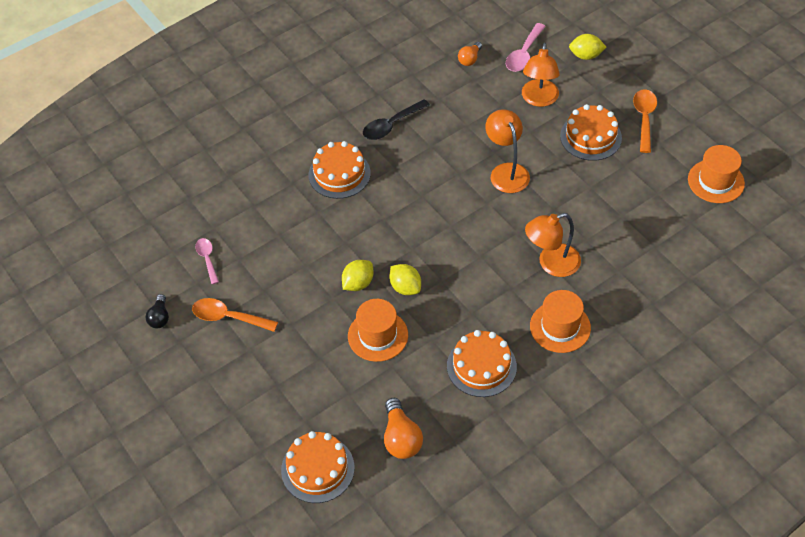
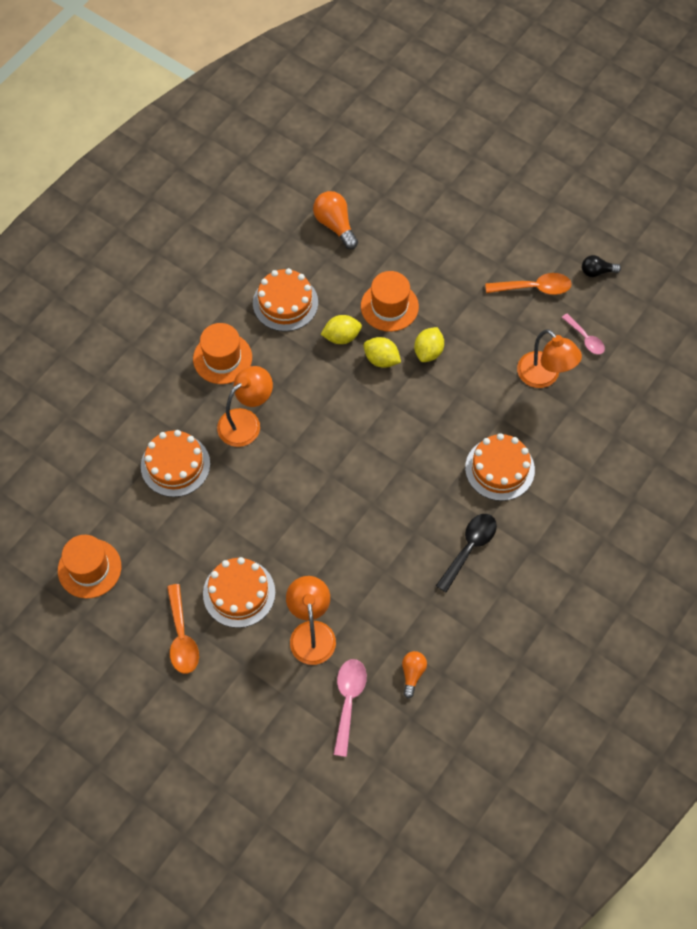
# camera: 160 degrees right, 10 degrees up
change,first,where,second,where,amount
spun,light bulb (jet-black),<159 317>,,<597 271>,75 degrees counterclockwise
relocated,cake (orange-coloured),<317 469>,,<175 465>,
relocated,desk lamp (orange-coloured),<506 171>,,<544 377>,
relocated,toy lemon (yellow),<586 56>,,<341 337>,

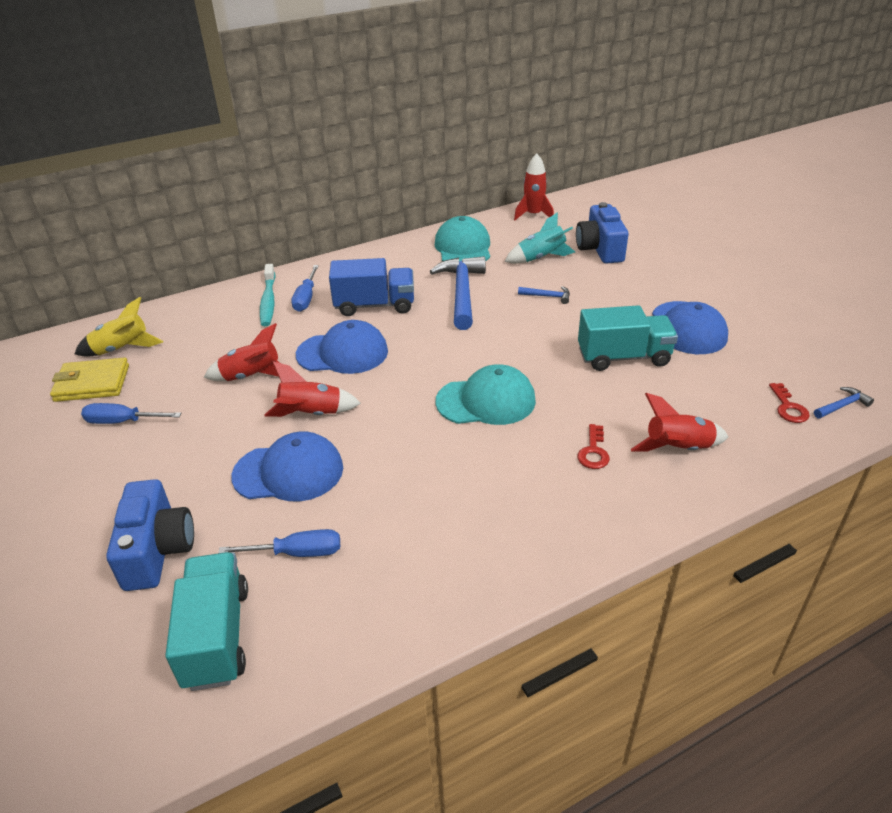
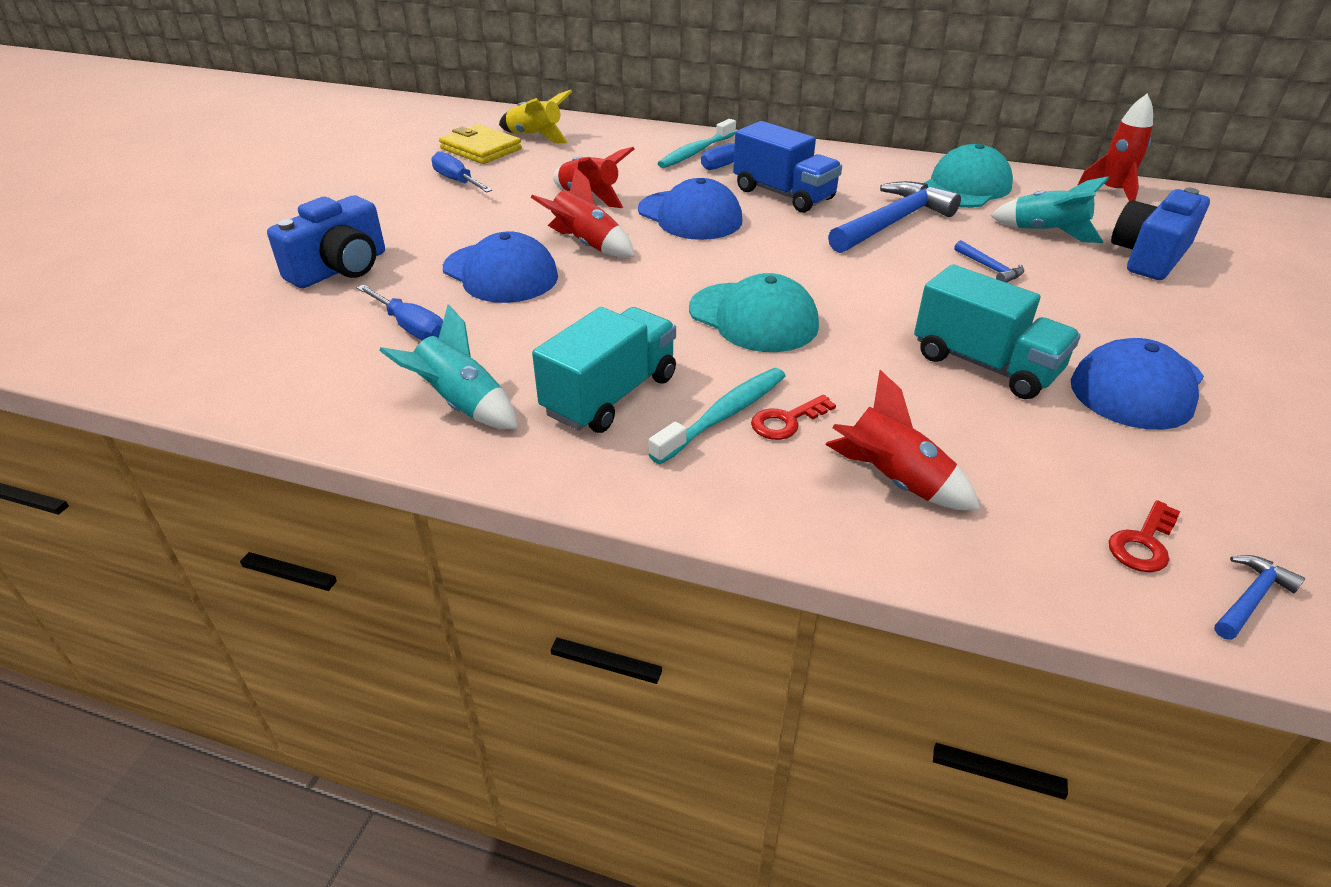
# camera: 45 degrees right, 0 degrees up
change,first,where,second,where,amount
relocated,toy truck (aqua),<217 636>,,<610 395>,
spun,hammer (cobalt),<842 405>,,<1250 598>,60 degrees counterclockwise
appeared,,,toy rocket (aqua),<461 405>,
appeared,,,toothbrush (aqua),<724 415>,

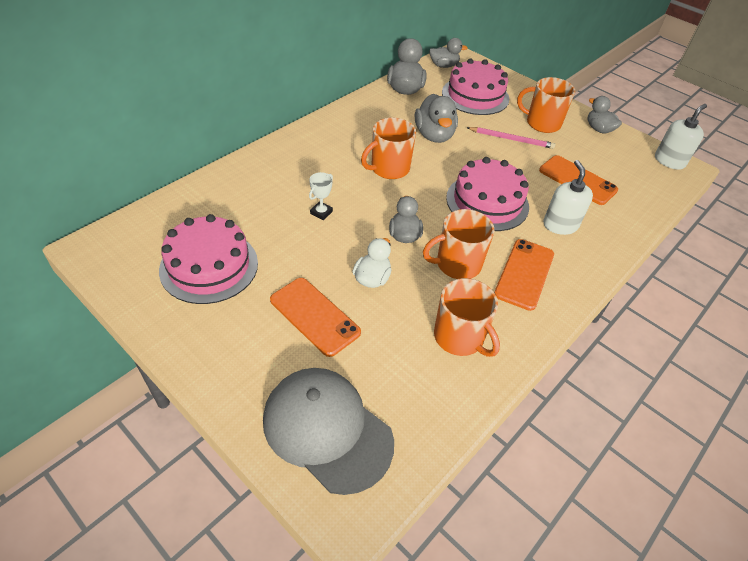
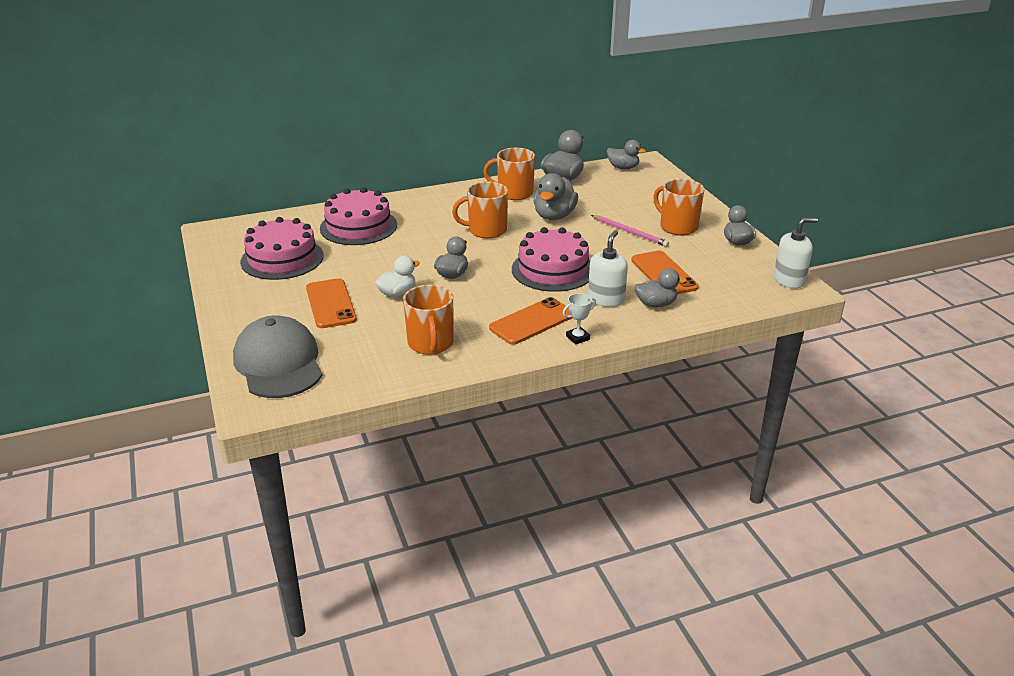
# camera: 30 degrees right, 15 degrees down
change,first,where,second,where,amount
relocated,trophy (white),<321 212>,,<577 338>,
relocated,coffee mug (orange-coloured),<457 264>,,<514 193>,
relocated,cake (rose-pink),<475 95>,,<358 226>,
appeared,,,duck (grey),<656 304>,

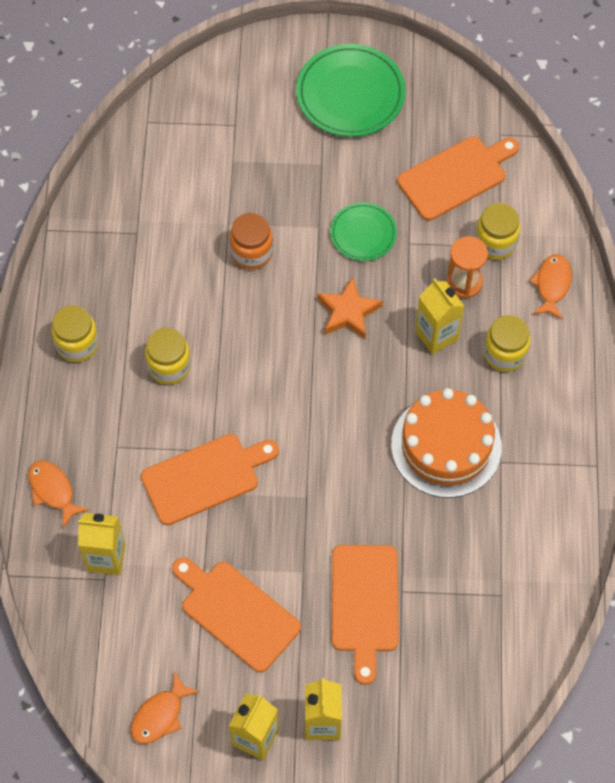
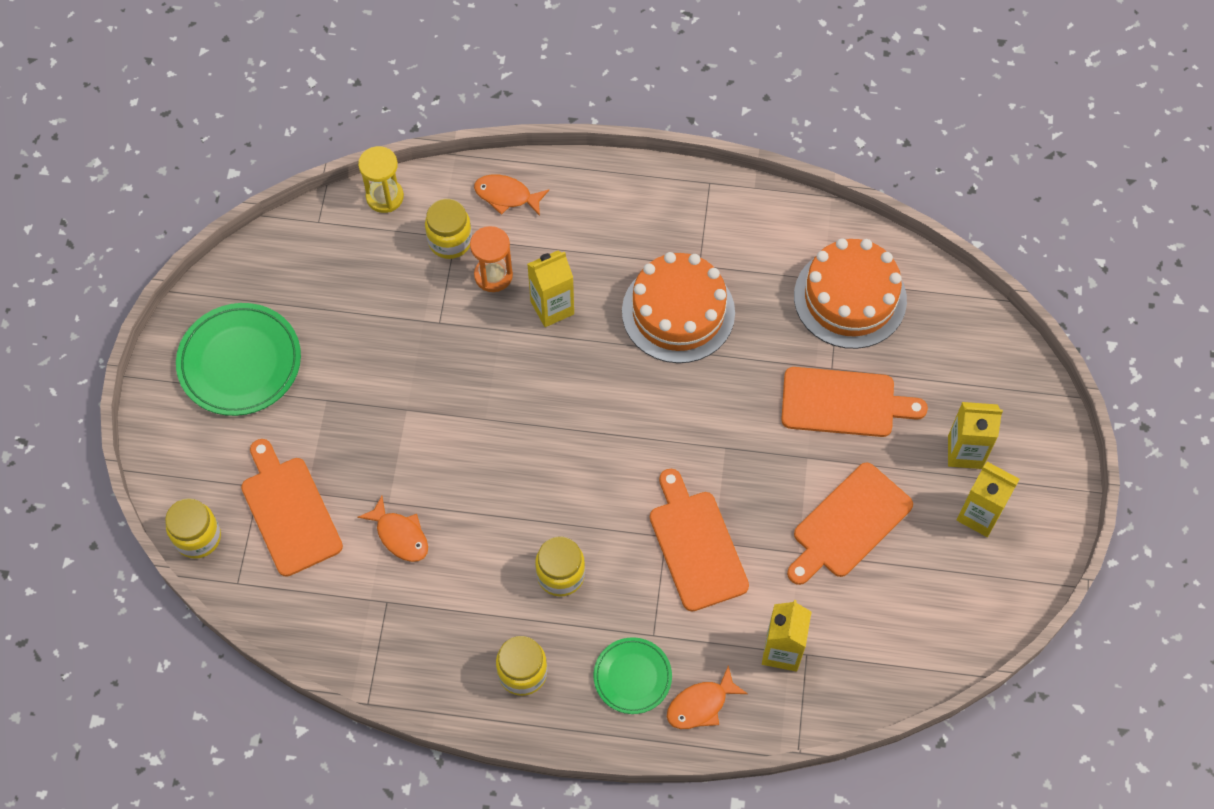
# camera: 85 degrees left, 0 degrees up
change,first,where,second,where,amount
relocated,fish figure (orange-coloured),<160 715>,,<400 535>,
missing,jam jar (orange-coloured),<251 252>,,,
missing,star (orange-coloured),<348 312>,,,
relocated,flat dish (emerald),<363 234>,,<632 677>,
relocated,chopping board (orange-coloured),<455 176>,,<289 511>,
relocated,jam jar (yellow),<504 353>,,<198 537>,
appeared,,,sandglass (yellow),<385 197>,
appeared,,,cake (orange-coloured),<850 298>,

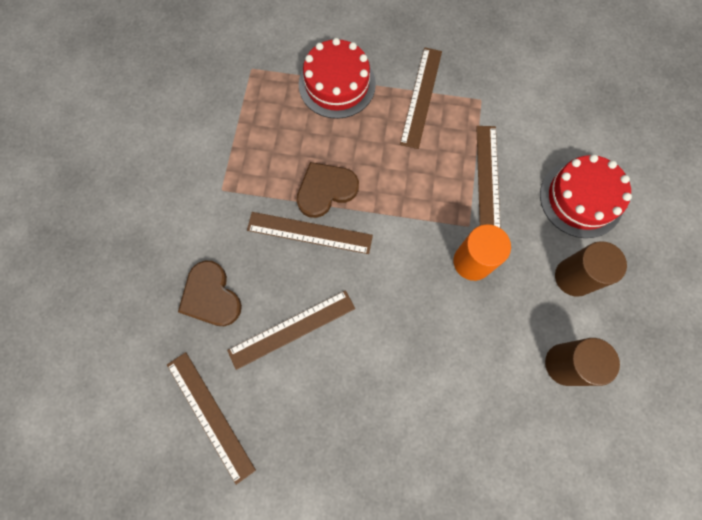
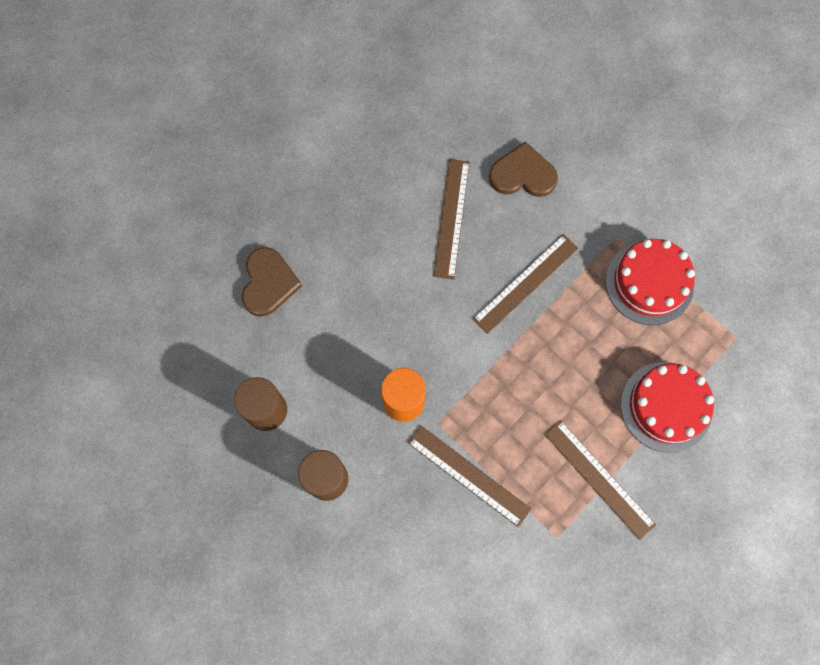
# camera: 125 degrees right, 0 degrees up
change,first,where,second,where,amount
missing,straightedge (russet),<210 416>,,,
relocated,heart (russet),<325 190>,,<269 283>,
relocated,cake (crimson),<581 199>,,<649 282>,

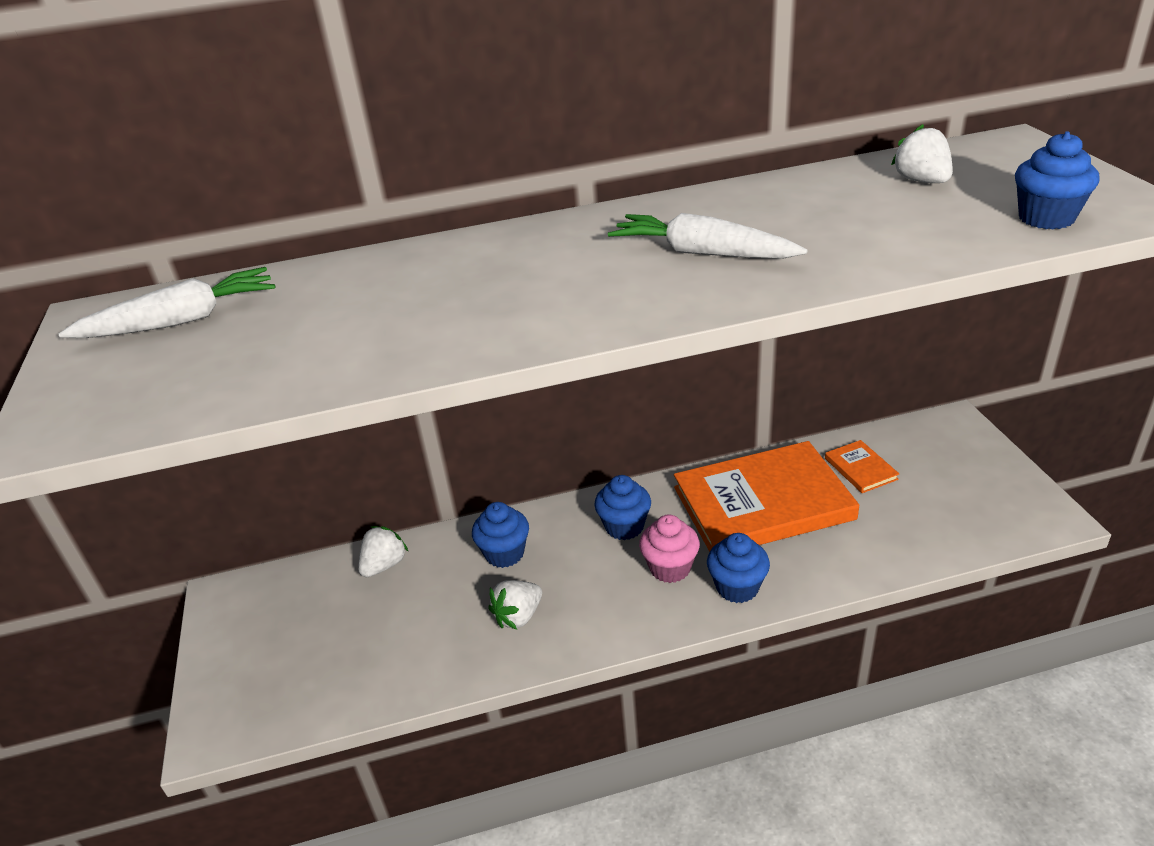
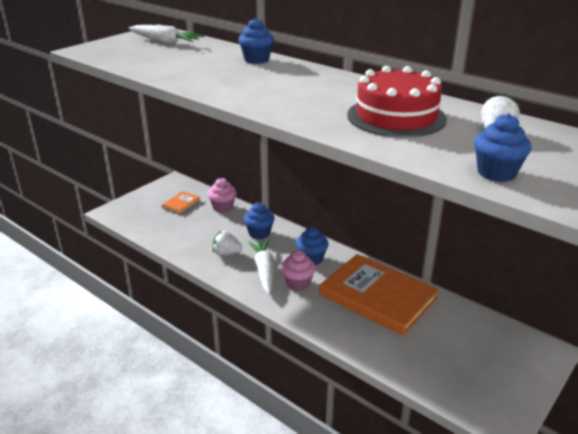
# camera: 50 degrees right, 5 degrees down
change,first,where,second,where,amount
exchanged,toy strawberry (white),<384 565>,cupcake (rose-pink),<223 207>,
relocated,carrot (white),<702 253>,,<264 270>,
relocated,cupcake (cobalt),<737 587>,,<256 60>,
relocated,hardback (orange-coloured),<860 469>,,<181 204>,
appeared,,,cake (crimson),<396 117>,

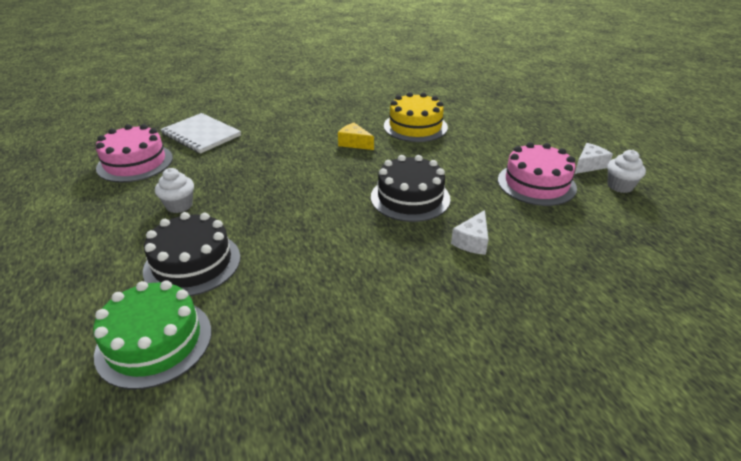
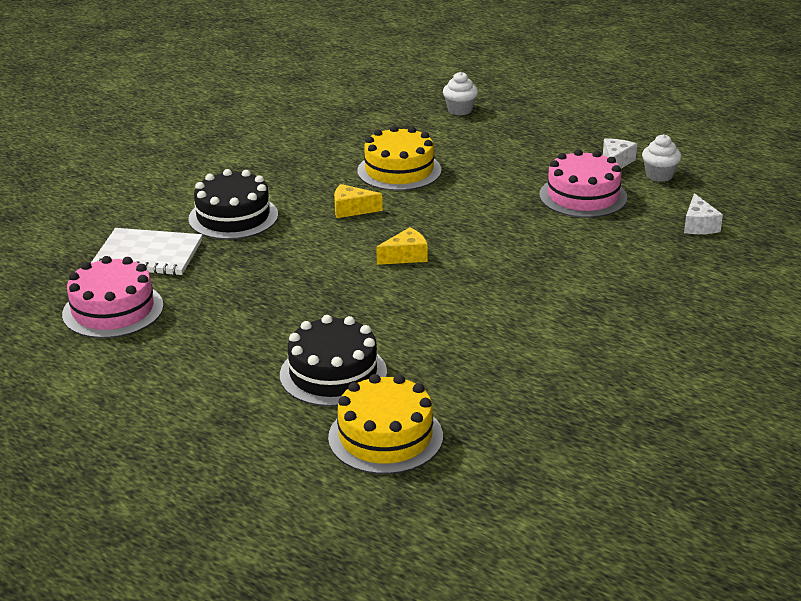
# camera: 30 degrees left, 5 degrees down
change,first,where,second,where,amount
colour,cake (emerald),<154 342>,cake (yellow),<385 437>,
relocated,cupcake (white),<179 205>,,<460 110>,
relocated,cake (jet-black),<410 198>,,<233 217>,
relocated,piece of cheese (white),<472 241>,,<699 225>,
appeared,,,piece of cheese (yellow),<406 256>,

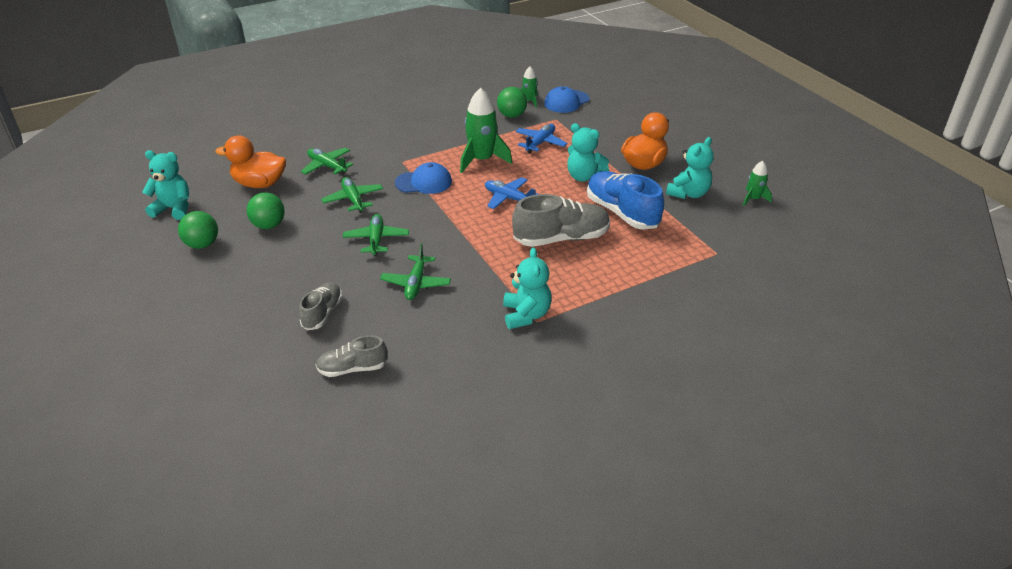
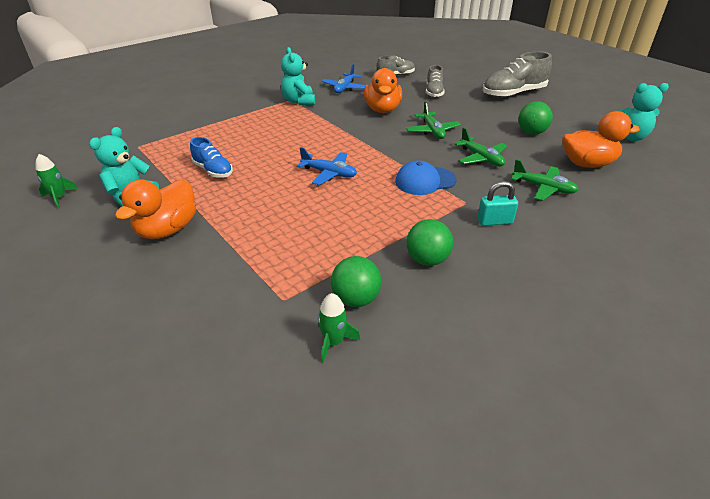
# camera: 170 degrees right, 0 degrees up
change,first,where,second,where,amount
relocated,ball (emerald),<202 244>,,<427 260>,
exchanged,plane (emerald),<416 283>,duck (orange-coloured),<382 110>,
missing,toy rocket (emerald),<482 160>,,,
relocated,sneaker (grey),<561 238>,,<513 94>,
relocated,plane (cobalt),<540 143>,,<345 88>,
missing,peaked cap (cobalt),<566 102>,,,
missing,stuffed bear (aqua),<584 177>,,,
size,sneaker (cobalt),<622 213>,,<213 170>,x0.59
appeared,,,padlock (aqua),<494 221>,

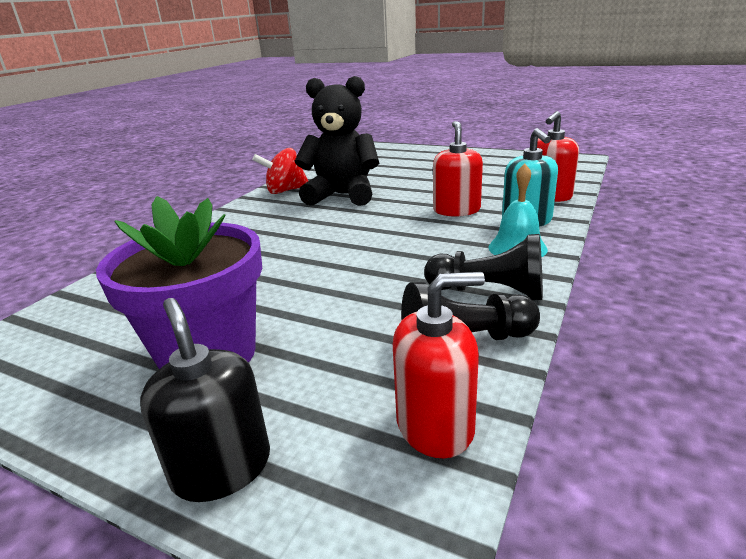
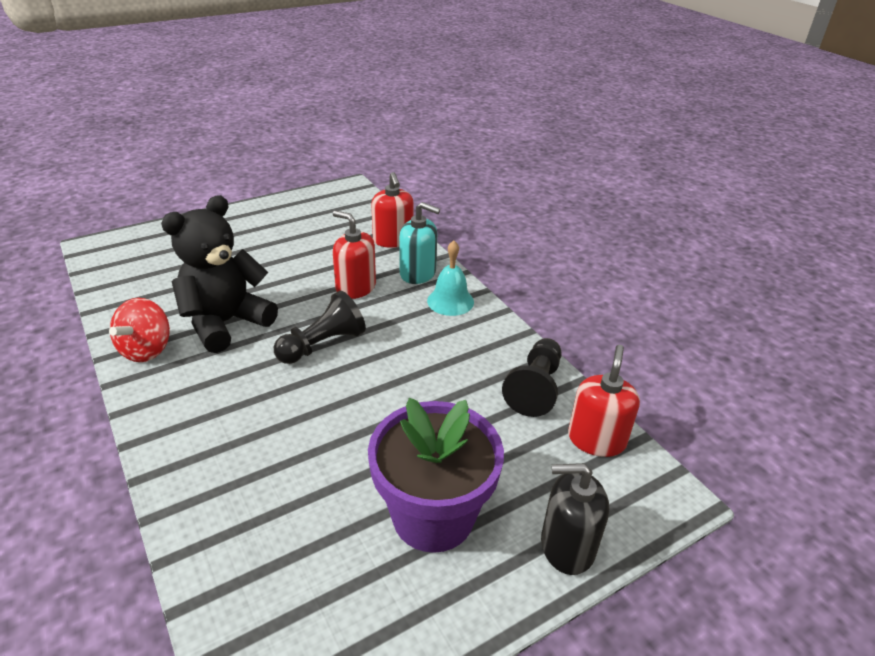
# camera: 60 degrees left, 10 degrees up
change,first,where,second,where,amount
relocated,pawn (jet-black),<489 291>,,<323 344>,

